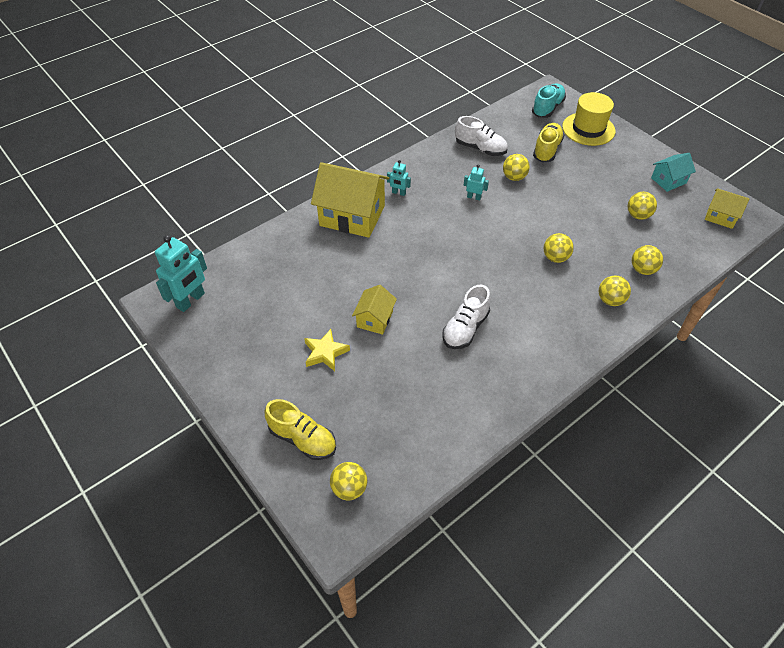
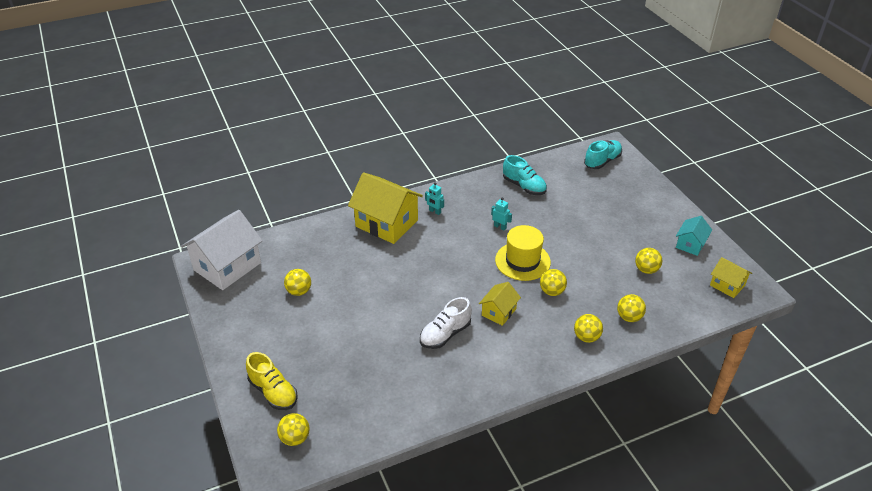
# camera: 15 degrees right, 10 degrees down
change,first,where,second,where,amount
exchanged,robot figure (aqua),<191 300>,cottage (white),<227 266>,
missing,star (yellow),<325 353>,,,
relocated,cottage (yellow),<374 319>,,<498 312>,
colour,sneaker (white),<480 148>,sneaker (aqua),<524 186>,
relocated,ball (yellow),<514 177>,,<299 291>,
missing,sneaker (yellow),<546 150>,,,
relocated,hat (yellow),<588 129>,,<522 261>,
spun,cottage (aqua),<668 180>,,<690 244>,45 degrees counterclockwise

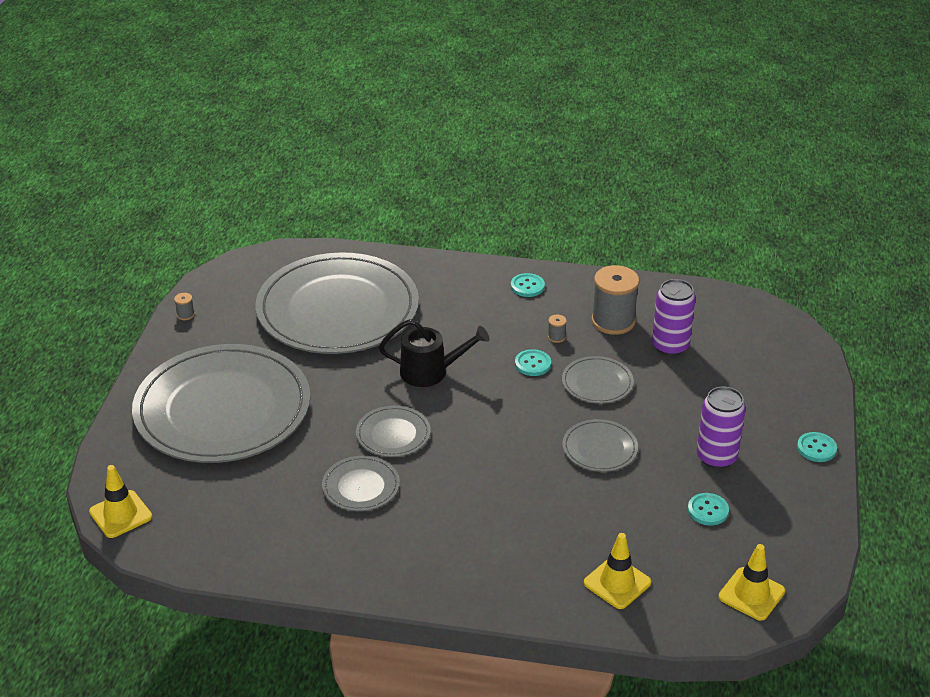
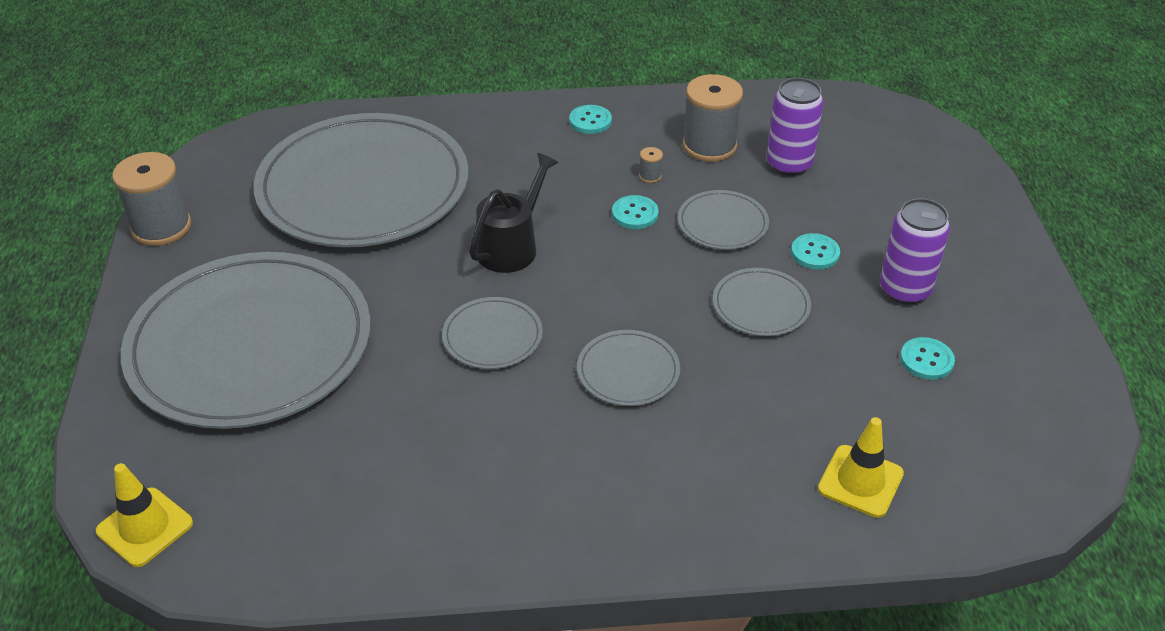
# camera: 15 degrees left, 5 degrees up
change,first,where,second,where,amount
size,bobbin (grey),<185 315>,,<161 227>,x2.46
relocated,flat dish (grey),<361 486>,,<628 371>,
spun,sprinkling can (jet-black),<431 372>,,<512 246>,45 degrees counterclockwise
missing,road cone (yellow),<751 594>,,,
relocated,shirt button (aqua),<816 448>,,<815 253>,

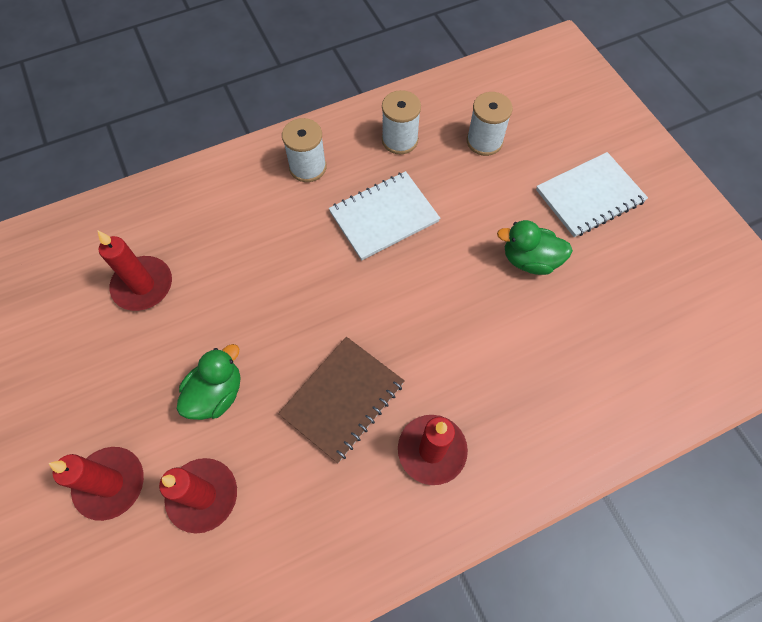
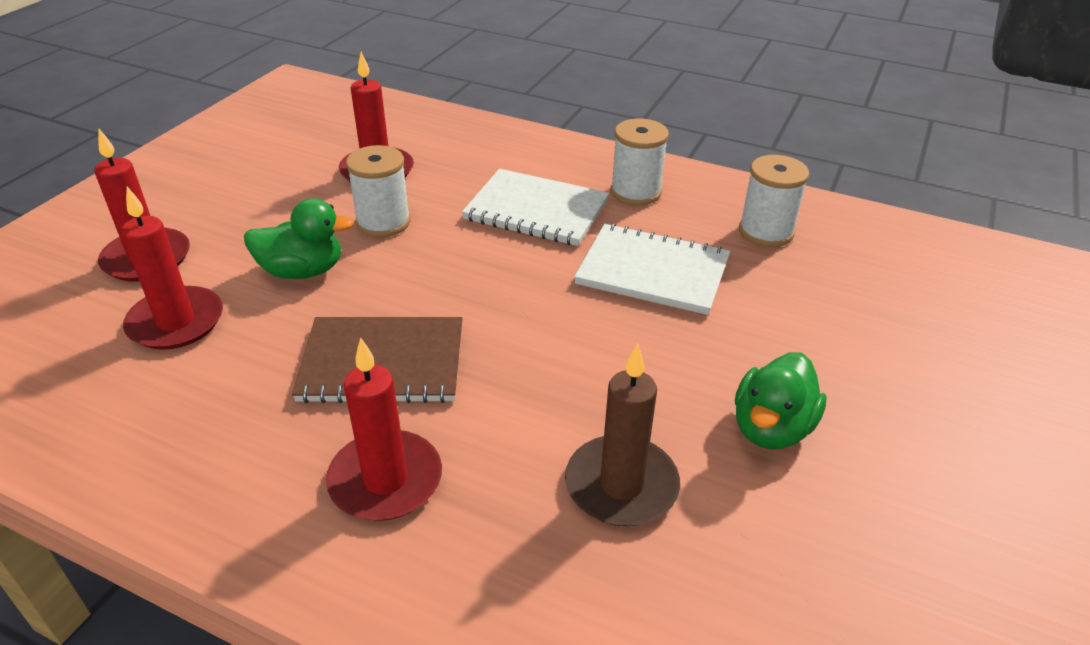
# camera: 50 degrees right, 25 degrees down
change,first,where,second,where,amount
relocated,bobbin (white),<484 141>,,<383 222>,
spun,duck (emerald),<529 260>,,<771 428>,120 degrees counterclockwise
relocated,notebook (white),<590 196>,,<536 210>,
appeared,,,candle (russet),<621 485>,

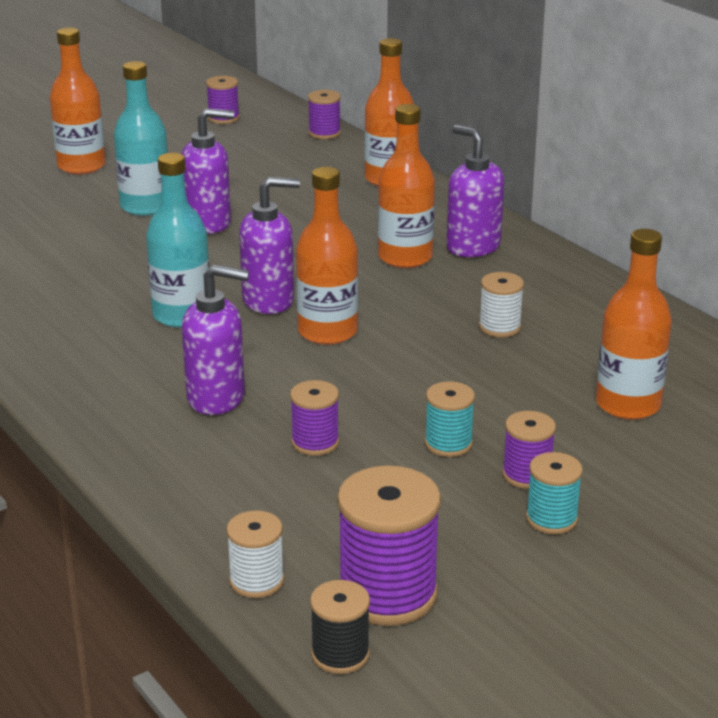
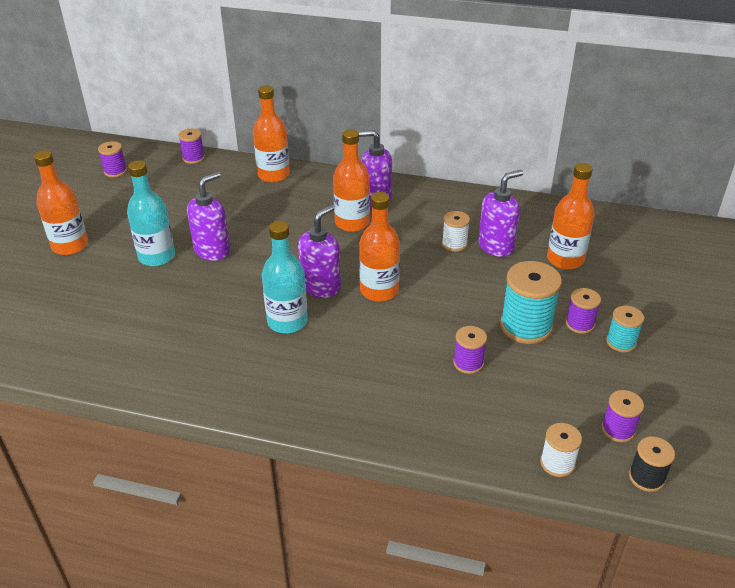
# camera: 40 degrees left, 10 degrees up
change,first,where,second,where,amount
relocated,soap pump (purple),<217 398>,,<496 246>,
size,bobbin (purple),<387 594>,,<618 429>,x0.56
size,bobbin (aqua),<448 444>,,<526 326>,x1.79

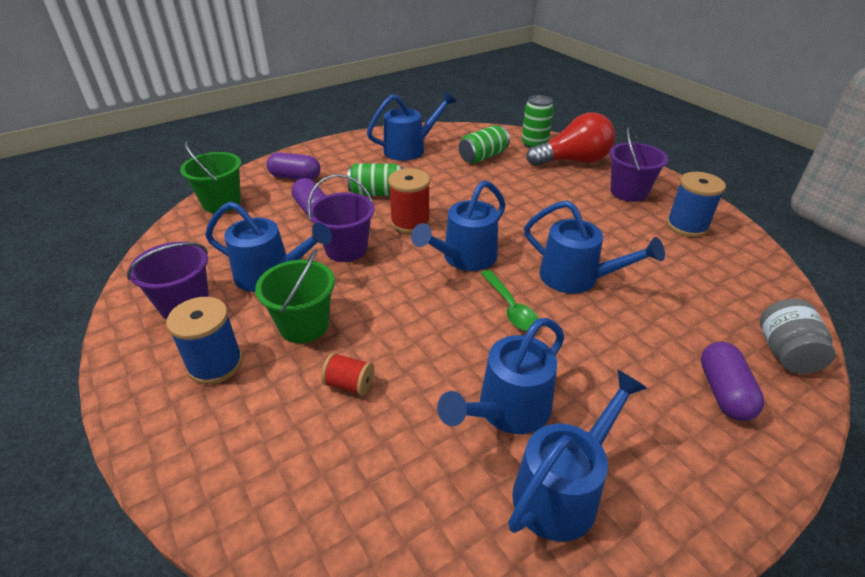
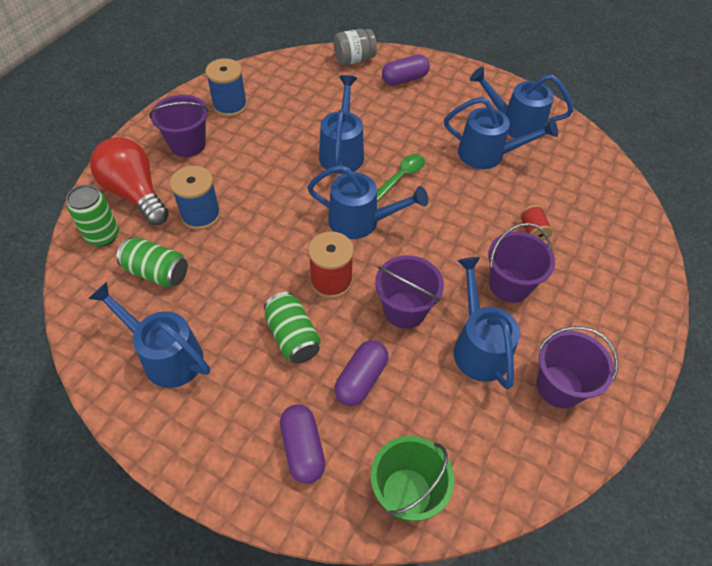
# camera: 120 degrees left, 15 degrees up
change,first,where,second,where,amount
relocated,bobbin (cobalt),<215 364>,,<201 215>,
colour,sand bucket (emerald),<304 325>,sand bucket (purple),<509 285>,

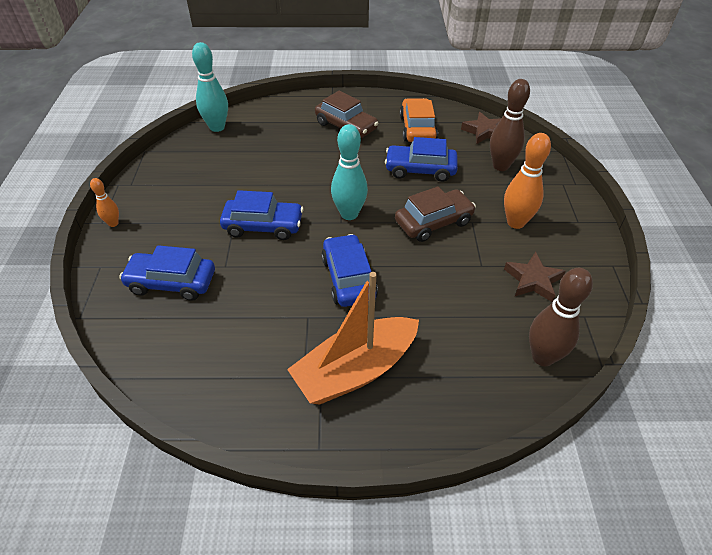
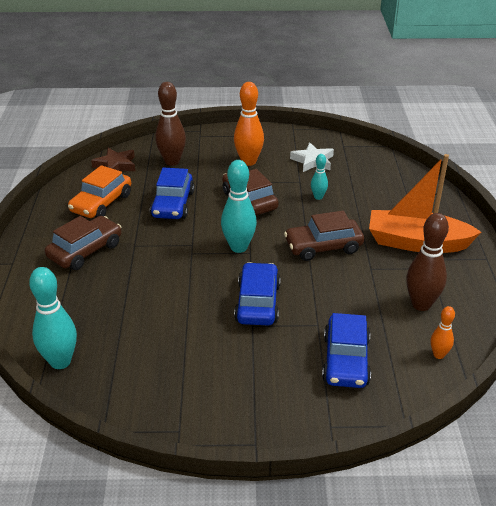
# camera: 90 degrees left, 10 degrees down
change,first,where,second,where,amount
relocated,bowling pin (orange-coloured),<113 223>,,<438 355>,
spun,sailboat (orange-coloured),<355 370>,,<417 242>,135 degrees clockwise
colour,car (cobalt),<348 278>,car (russet),<323 247>,
spun,car (orange-coloured),<417 129>,,<101 203>,60 degrees counterclockwise
colour,star (russet),<533 280>,star (white),<312 161>,
relocated,bowling pin (russet),<542 357>,,<421 304>,
appeared,,,bowling pin (aqua),<318 197>,

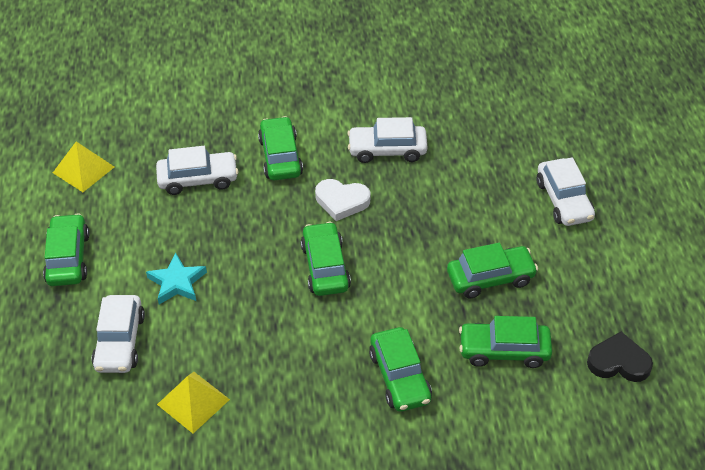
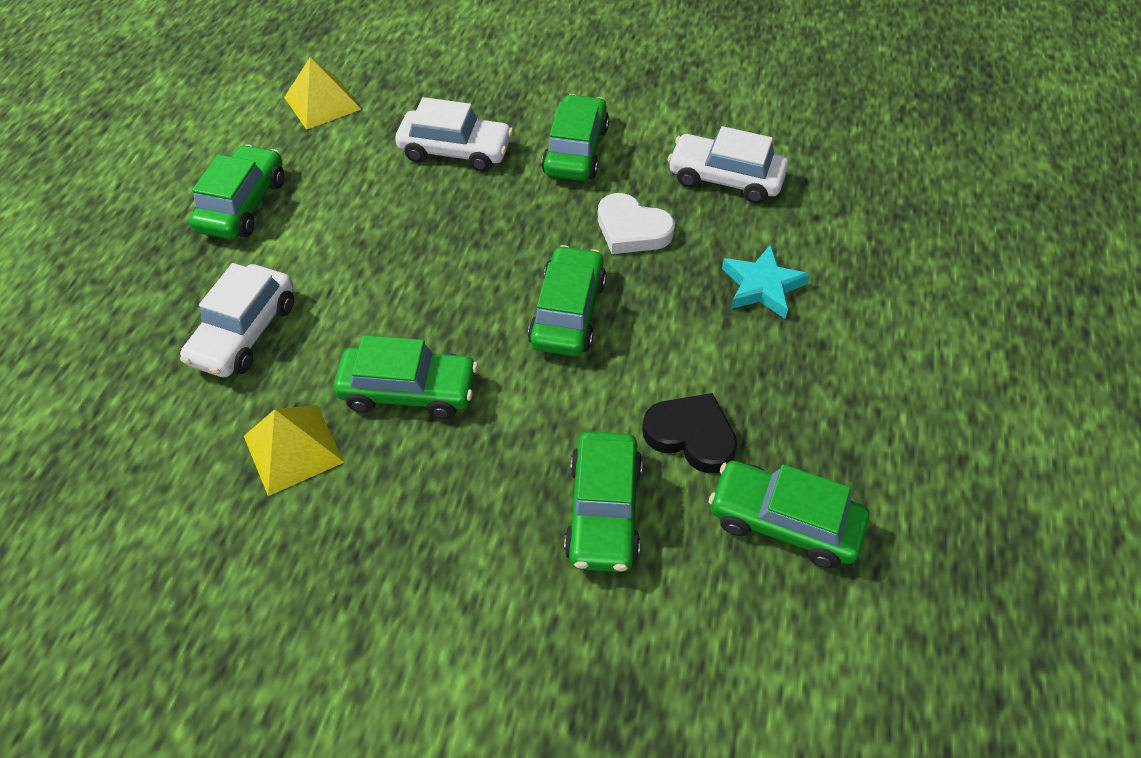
# camera: 20 degrees right, 5 degrees up
change,first,where,second,where,amount
relocated,star (aqua),<177 282>,,<762 286>,
relocated,car (emerald),<490 278>,,<409 391>,
missing,car (white),<564 200>,,,
relocated,heart (jet-black),<618 362>,,<691 436>,

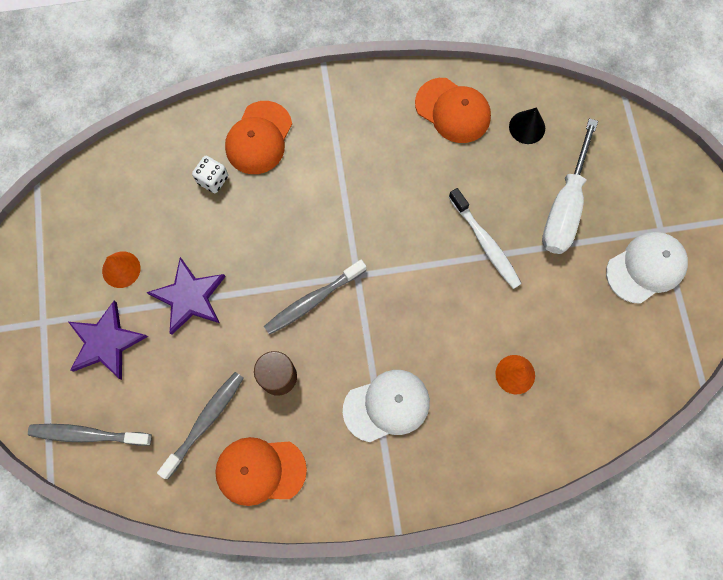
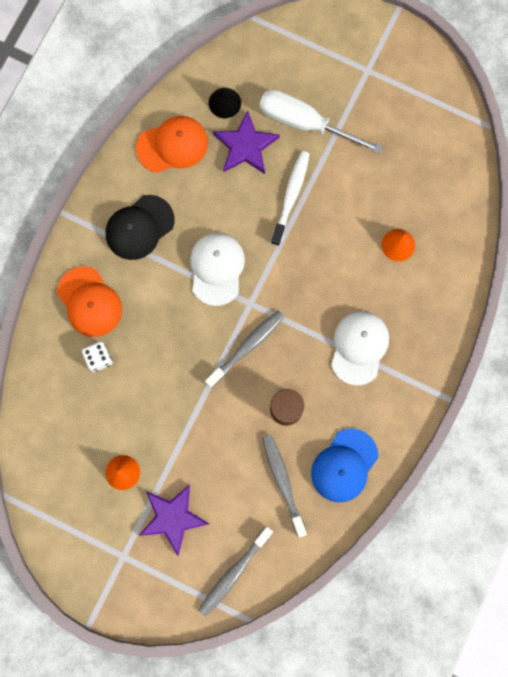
# camera: 55 degrees left, 5 degrees up
change,first,where,second,where,amount
relocated,star (purple),<189 297>,,<245 146>,
colour,peaked cap (orange-coloured),<260 470>,peaked cap (cobalt),<344 465>,
spun,toothbrush (grey),<313 300>,,<247 347>,135 degrees counterclockwise
spun,toothbrush (white),<485 243>,,<291 196>,75 degrees counterclockwise
spun,hand screwdriver (white),<564 207>,,<304 122>,150 degrees clockwise
relocated,peaked cap (white),<646 268>,,<217 269>,
appeared,,,peaked cap (jet-black),<139 227>,

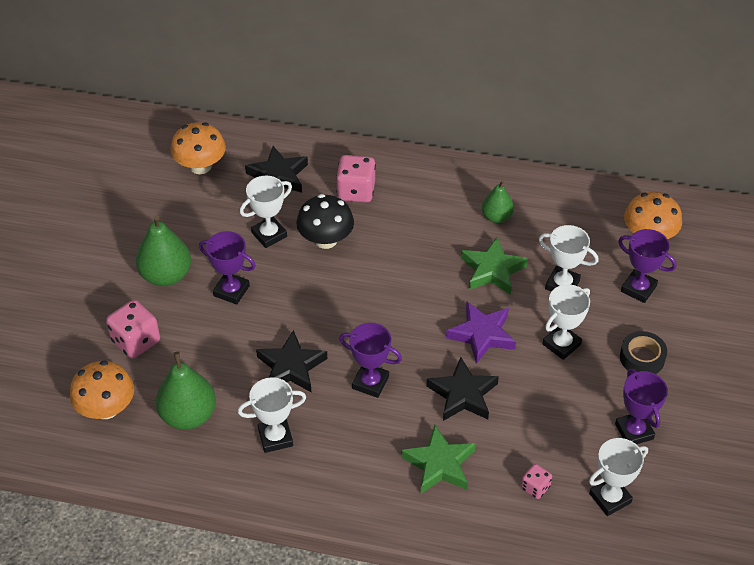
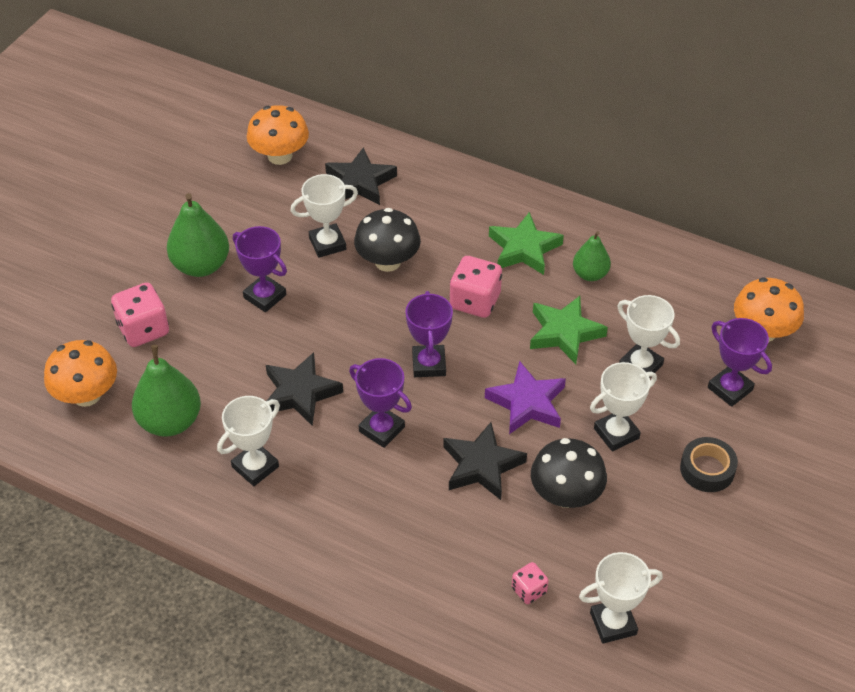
# camera: 15 degrees right, 0 degrees up
change,first,where,second,where,amount
spun,trophy (white),<275 437>,,<255 467>,45 degrees counterclockwise
relocated,game die (rose-pink),<356 191>,,<475 301>,
relocated,star (emerald),<439 464>,,<524 249>,
relocated,trophy (purple),<634 431>,,<429 364>,
appeared,,,fungus (jet-black),<566 495>,

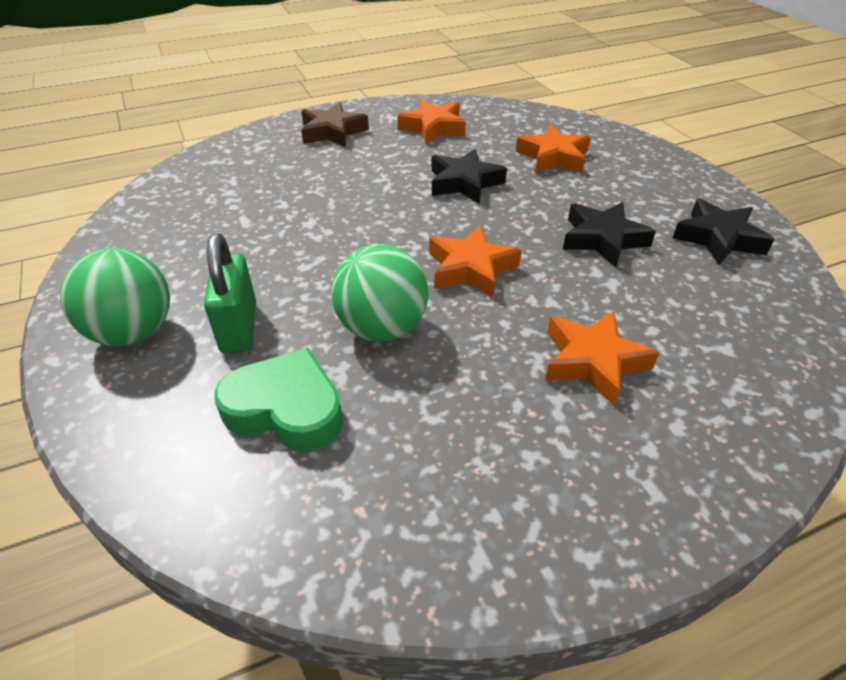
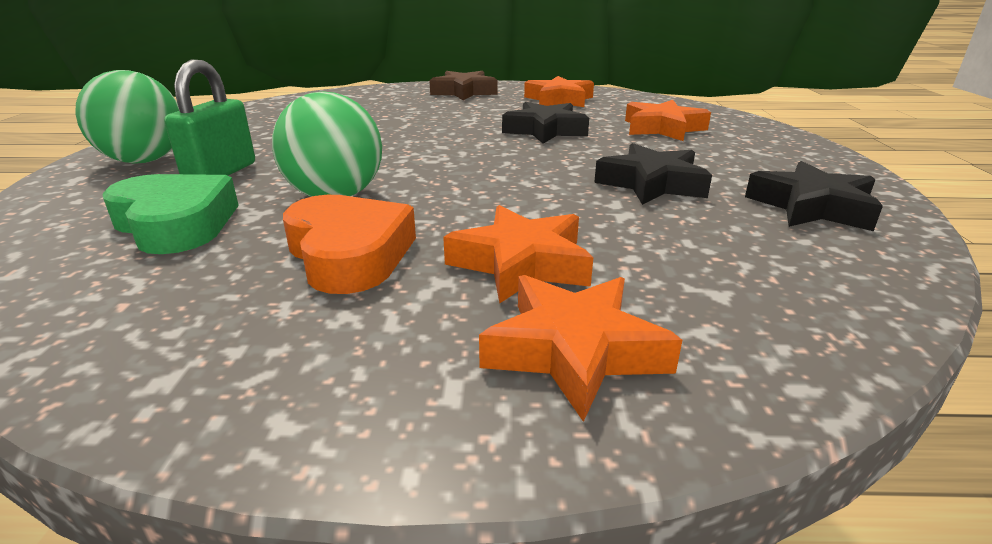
# camera: 25 degrees right, 15 degrees down
change,first,where,second,where,amount
relocated,star (orange-coloured),<470 268>,,<574 351>,
appeared,,,heart (orange-coloured),<349 254>,

